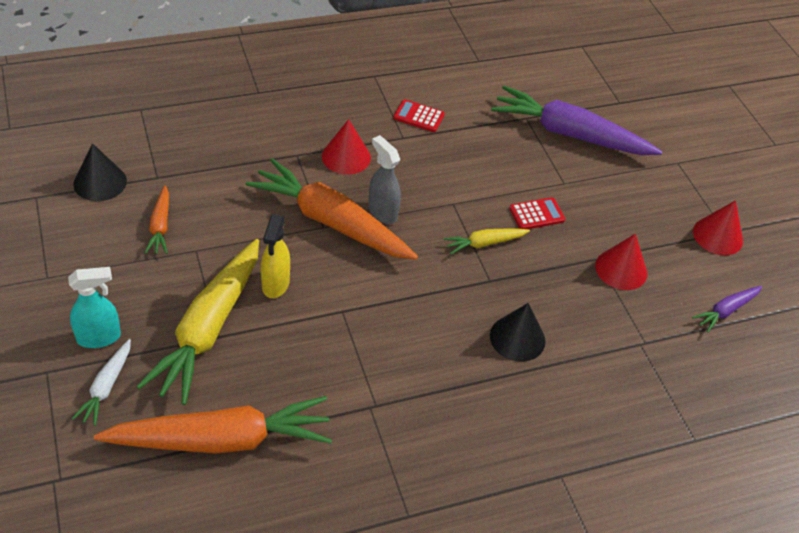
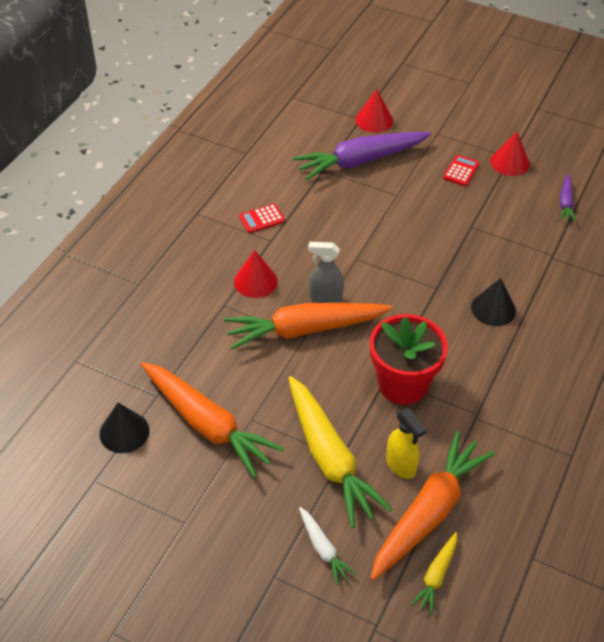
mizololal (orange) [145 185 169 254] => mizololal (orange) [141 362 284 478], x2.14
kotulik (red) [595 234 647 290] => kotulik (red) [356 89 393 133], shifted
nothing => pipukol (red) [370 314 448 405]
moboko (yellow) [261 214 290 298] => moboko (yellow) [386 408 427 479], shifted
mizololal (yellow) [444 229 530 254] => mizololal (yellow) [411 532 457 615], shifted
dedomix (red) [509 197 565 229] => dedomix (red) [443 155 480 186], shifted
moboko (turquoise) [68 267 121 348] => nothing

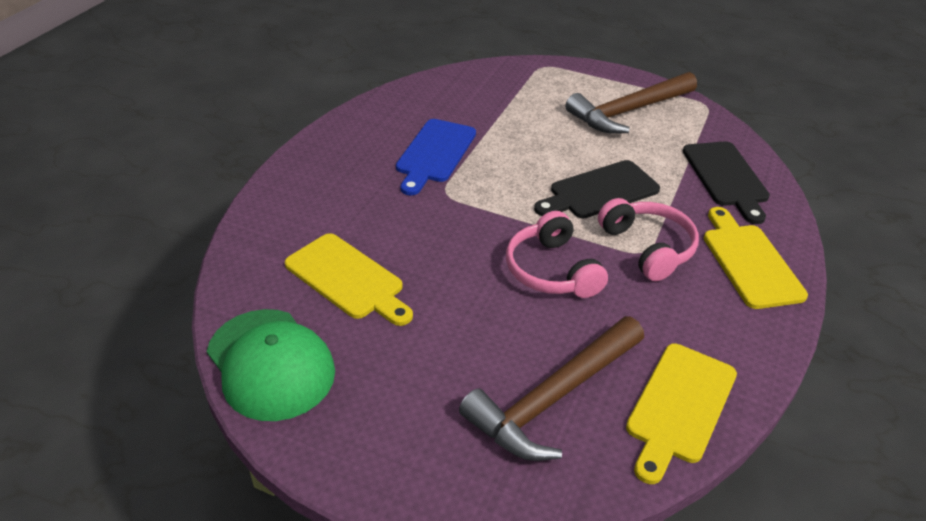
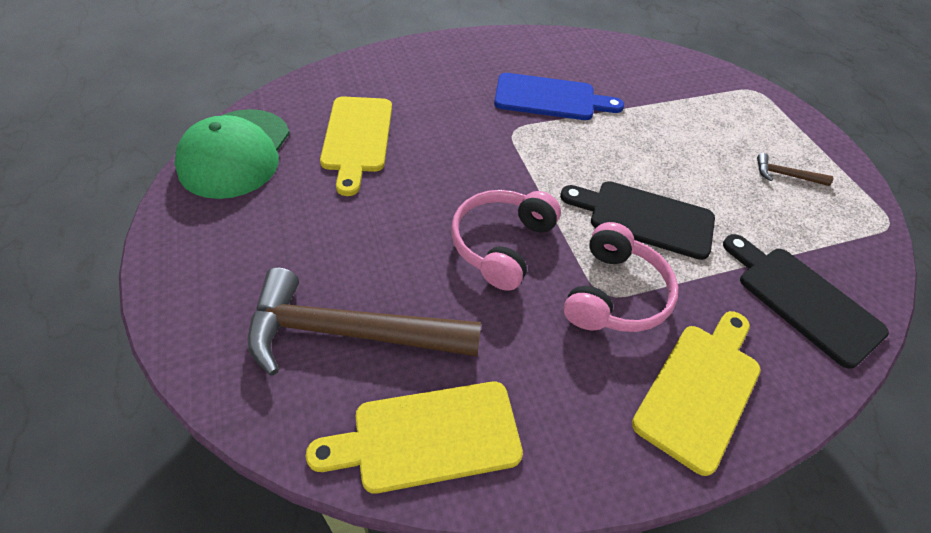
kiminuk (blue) [396 119 476 195] => kiminuk (blue) [494 73 624 120], 150 degrees counterclockwise
kiminuk (black) [683 141 770 224] => kiminuk (black) [723 234 889 369], 105 degrees clockwise
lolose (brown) [566 72 697 134] => lolose (brown) [757 153 834 186], x0.41

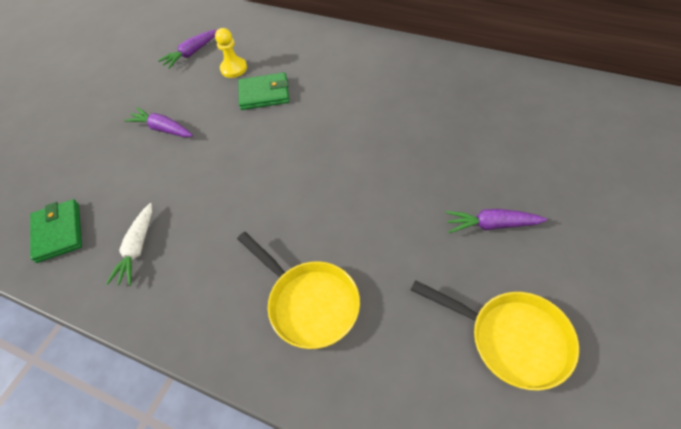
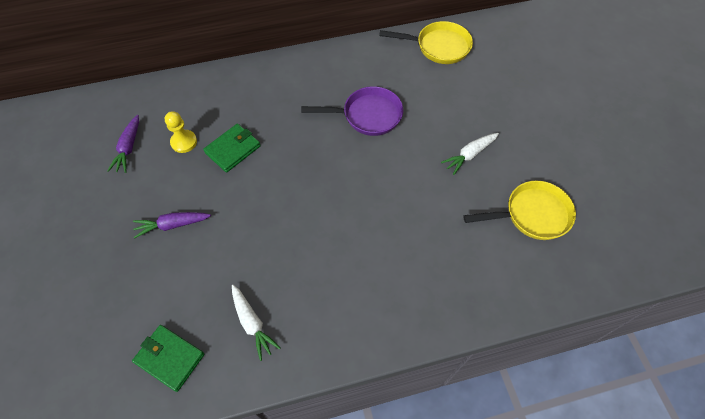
nothing => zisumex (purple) [301 86 403 136]
zisumex (yellow) [237 232 360 349] => zisumex (yellow) [379 21 473 64], shifted
mizololal (purple) [446 209 547 233] => mizololal (white) [441 133 499 175]

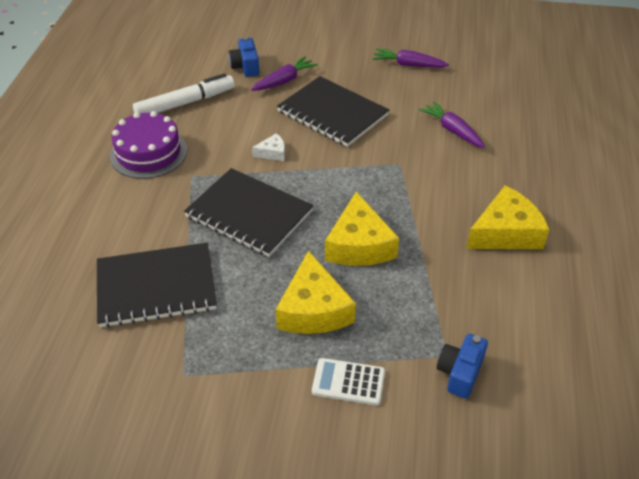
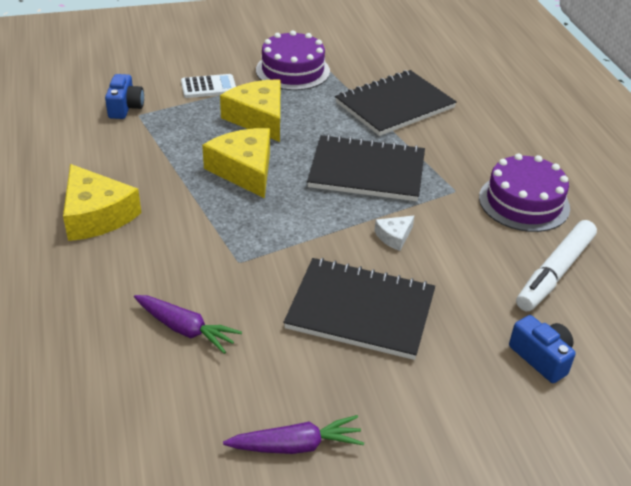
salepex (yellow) [467 186 550 249] => salepex (yellow) [63 164 141 241], 75 degrees counterclockwise
nothing => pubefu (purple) [256 30 330 90]
mizololal (purple) [251 56 318 91] => nothing

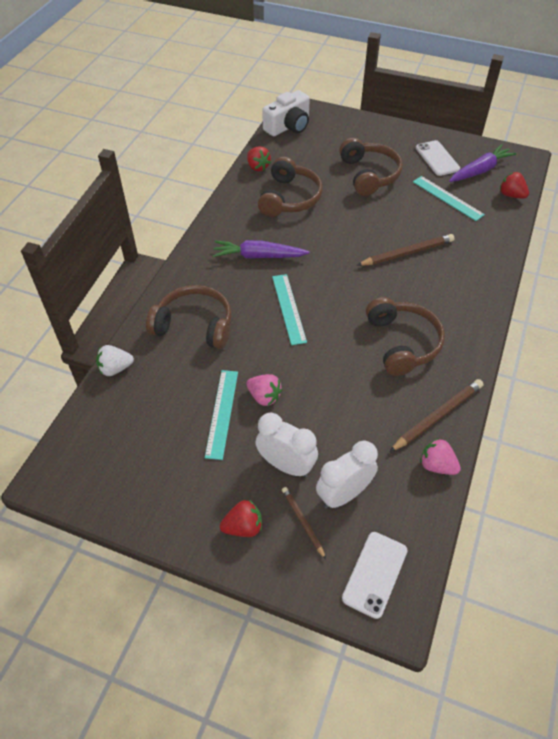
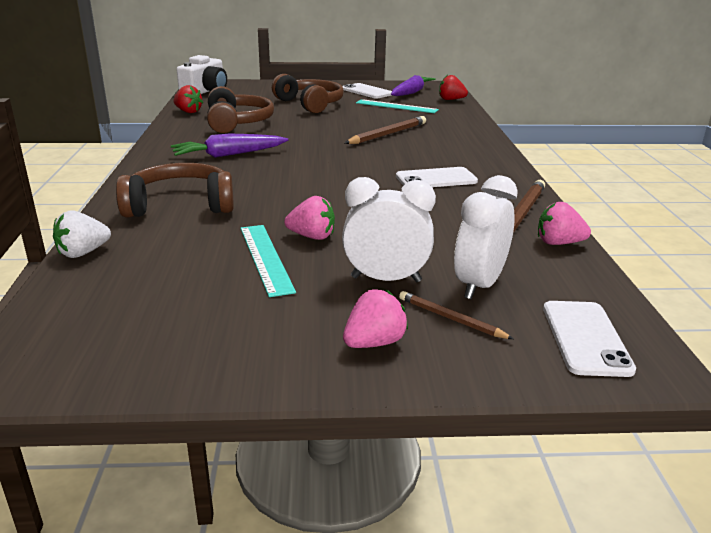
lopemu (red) [220 500 262 537] => lopemu (pink) [343 289 408 348]
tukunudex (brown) [366 297 445 376] => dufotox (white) [396 167 478 187]
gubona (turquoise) [272 274 307 345] => nothing

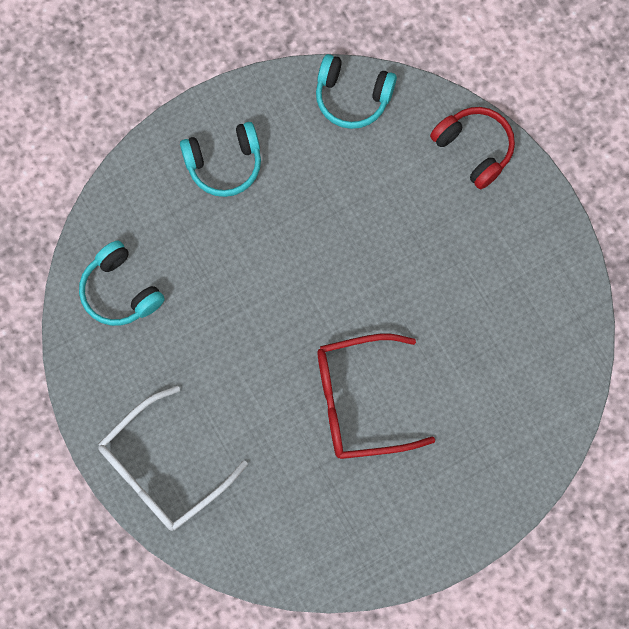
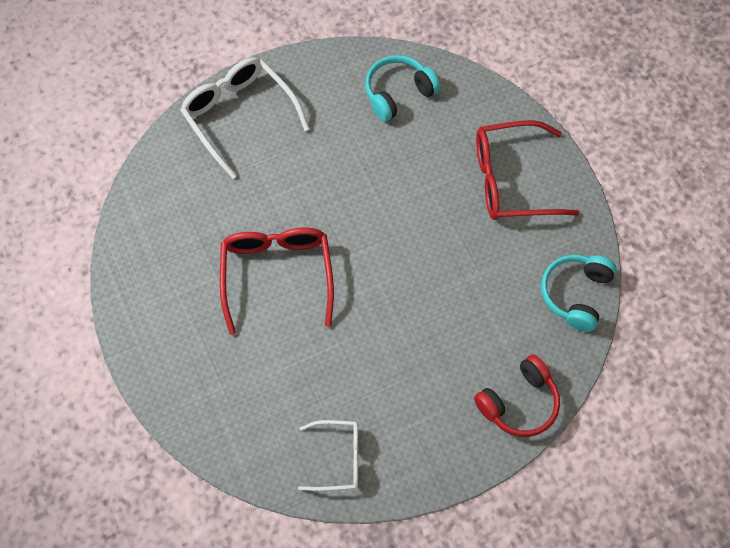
nothing => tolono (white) [298 420 358 491]
tukunudex (turquoise) [180 122 261 197] => tolono (red) [476 120 580 220]

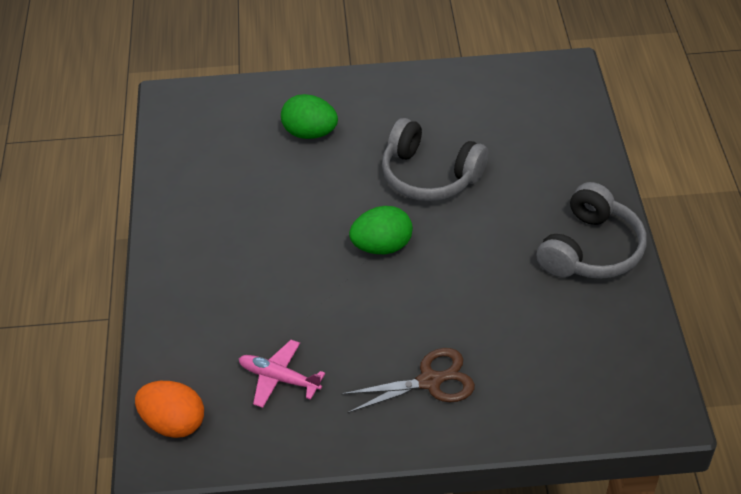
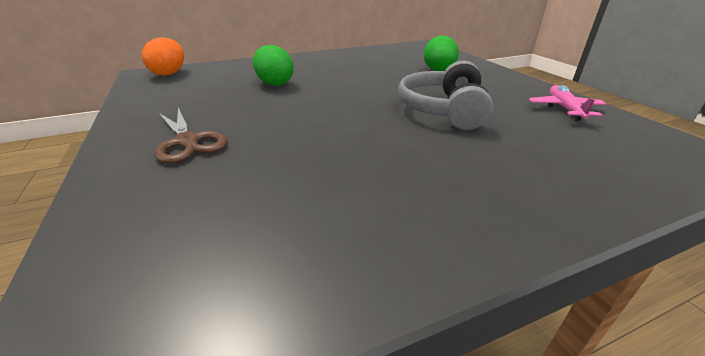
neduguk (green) [349 206 413 254] => neduguk (green) [253 45 294 86], shifted
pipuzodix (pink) [239 340 325 408] => pipuzodix (pink) [529 85 606 121], shifted
tukunudex (grey) [537 182 647 279] => nothing

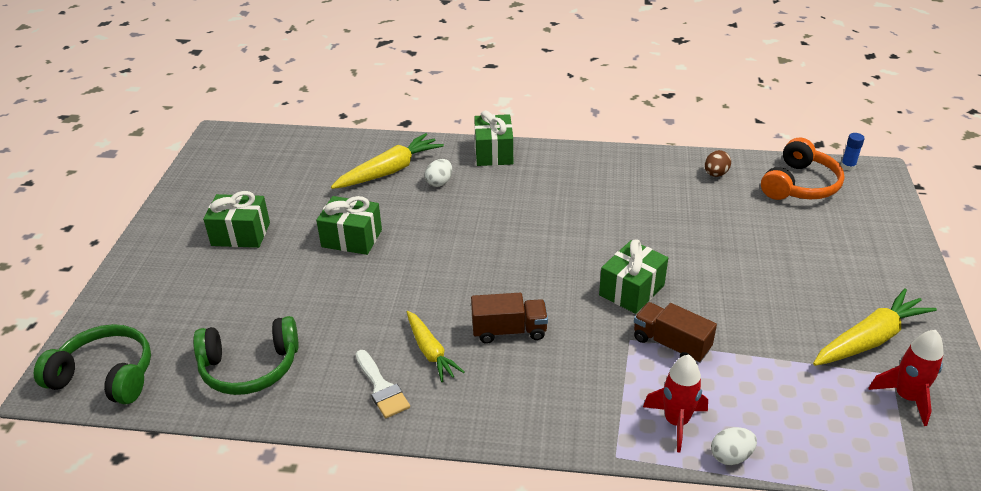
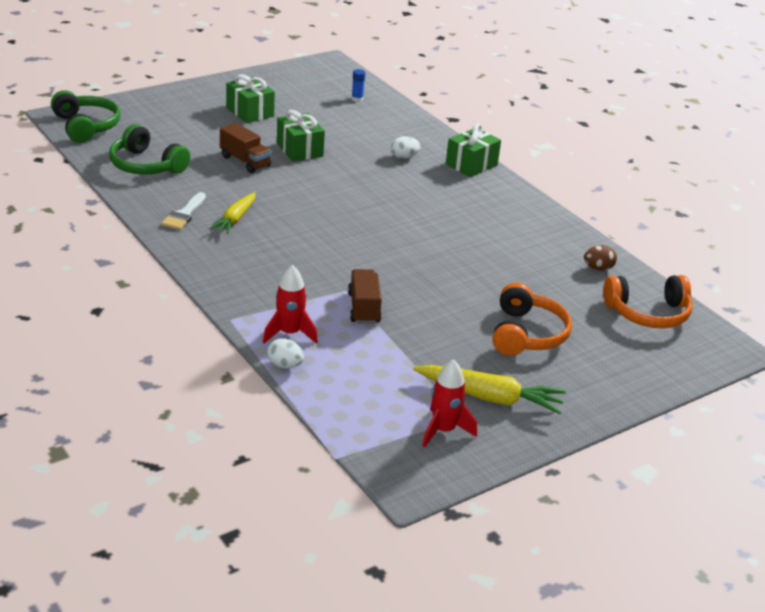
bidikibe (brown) [471 293 548 344] => bidikibe (brown) [220 123 272 173], shifted
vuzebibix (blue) [841 133 865 171] => vuzebibix (blue) [352 69 365 102], shifted
nothing => tukunudex (orange) [493 282 572 356]
mizololal (yellow) [331 133 444 189] => nothing
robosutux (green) [599 240 668 314] => nothing

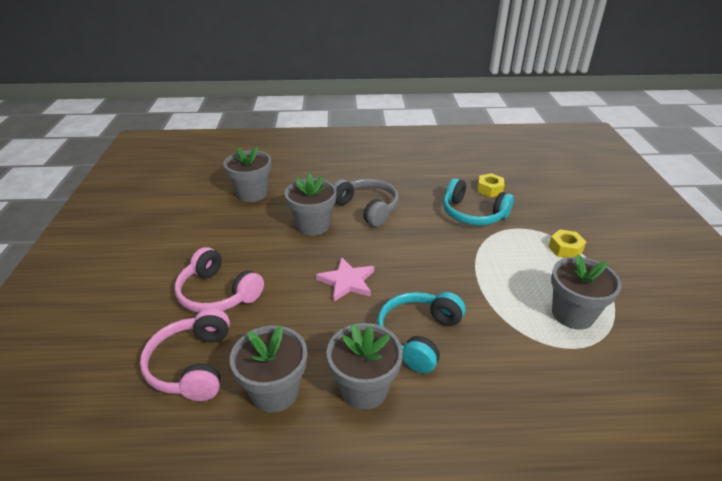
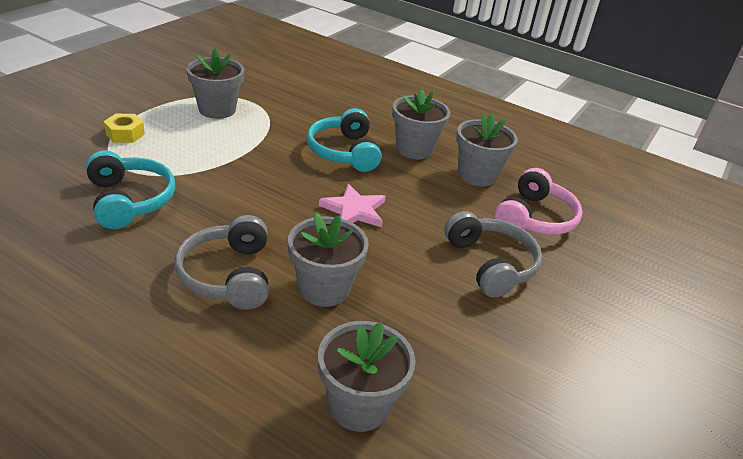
tukunudex (turquoise) [377 292 465 374] => tukunudex (turquoise) [307 108 381 172], 105 degrees clockwise
tukunudex (pink) [175 247 264 312] => tukunudex (grey) [444 211 542 298]
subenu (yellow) [478 173 504 197] => nothing

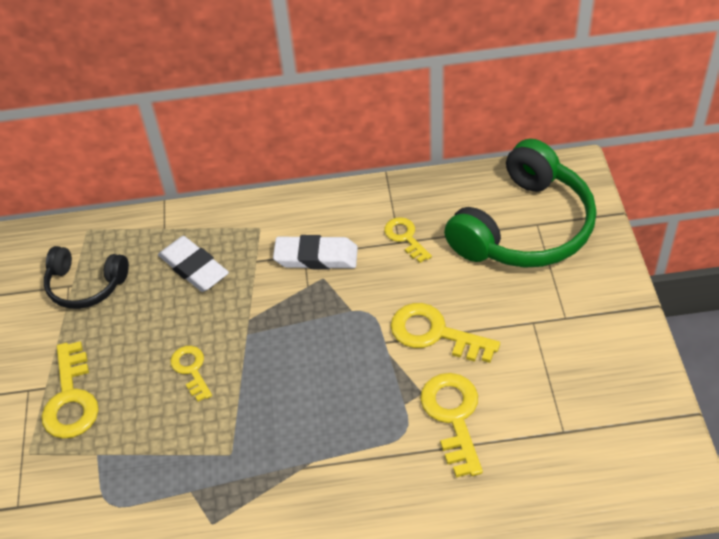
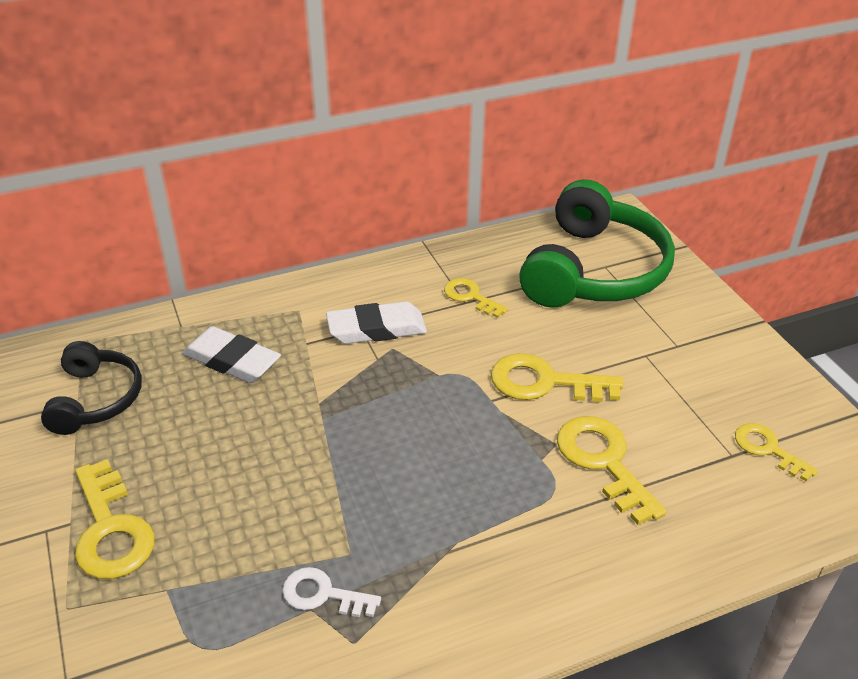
tukunudex (black) [44 246 129 309] => tukunudex (black) [41 341 142 435], 90 degrees counterclockwise
nothing => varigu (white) [282 567 381 617]
varigu (yellow) [170 346 212 402] => varigu (yellow) [735 423 818 482], shifted

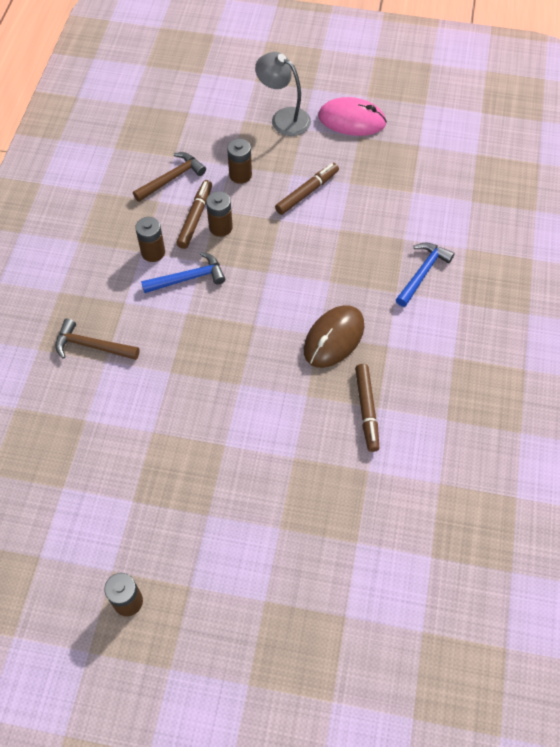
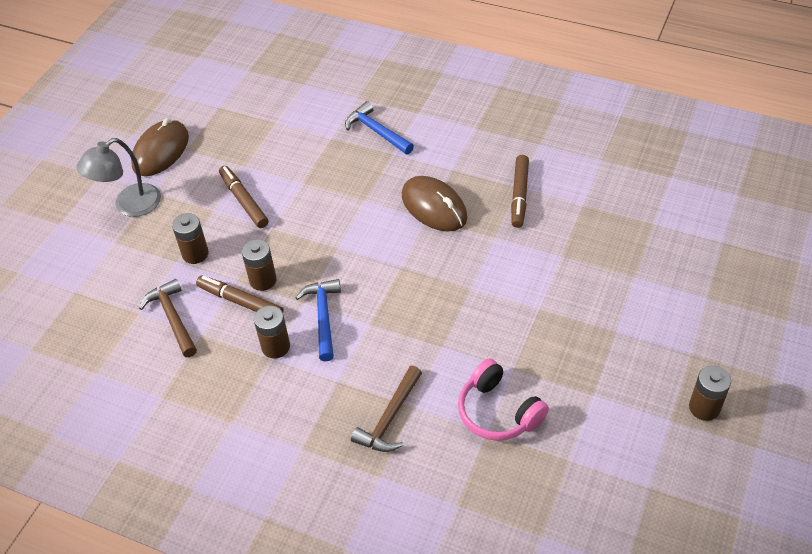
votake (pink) [318 97 387 136] => votake (brown) [131 118 189 176]
nothing => tukunudex (pink) [458 358 549 441]
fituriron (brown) [355 364 379 452] => fituriron (brown) [511 155 529 228], 90 degrees clockwise

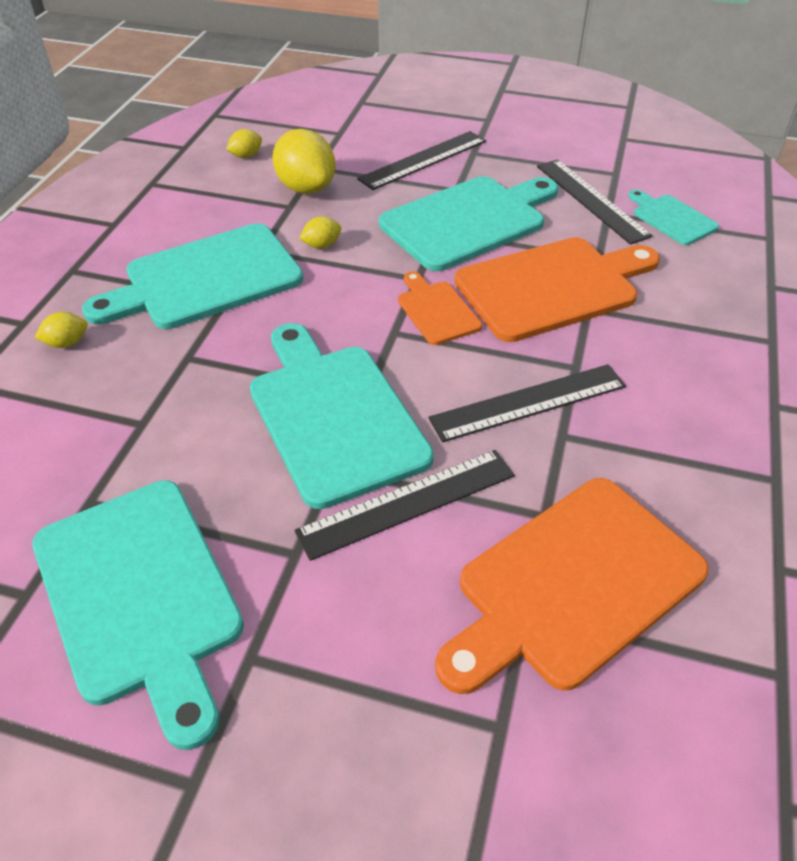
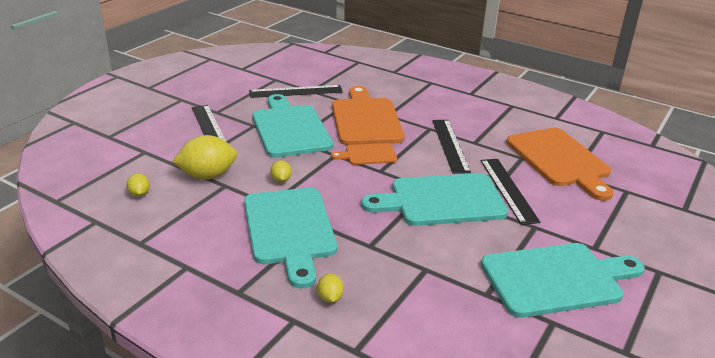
kiminuk (turquoise) [628 189 719 245] => nothing

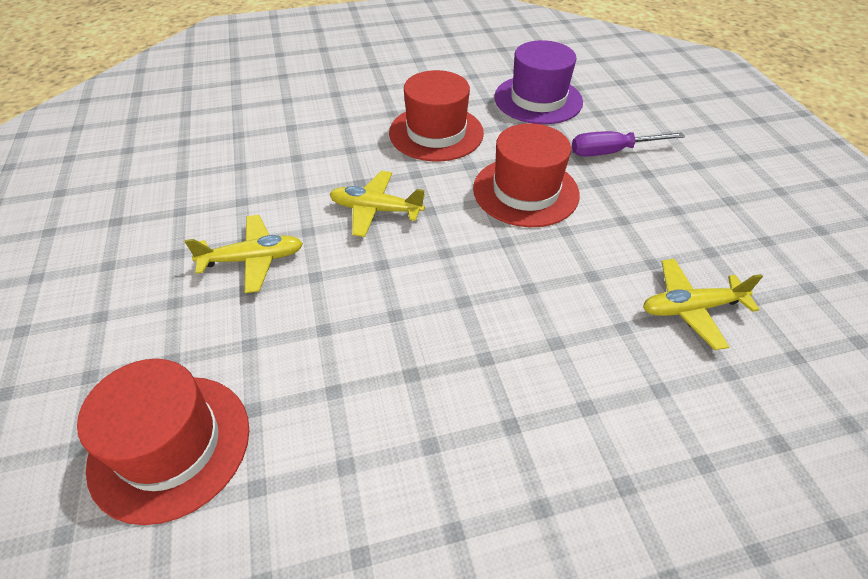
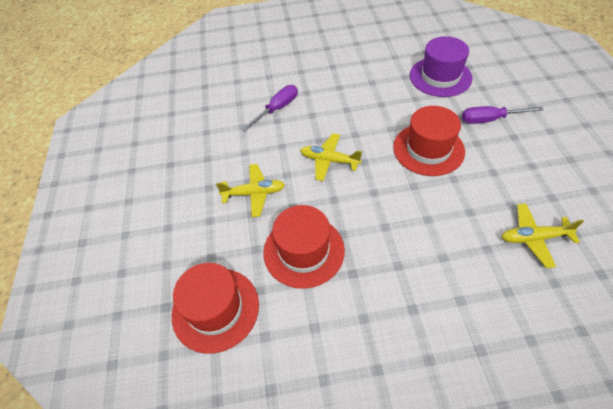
nothing => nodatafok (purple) [241 85 298 131]
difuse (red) [389 70 484 161] => difuse (red) [263 205 345 289], shifted

